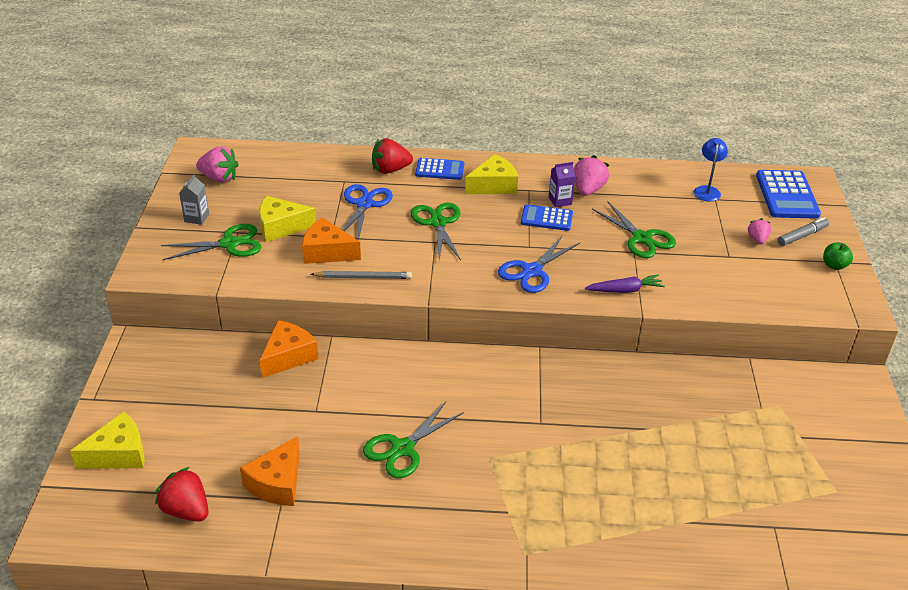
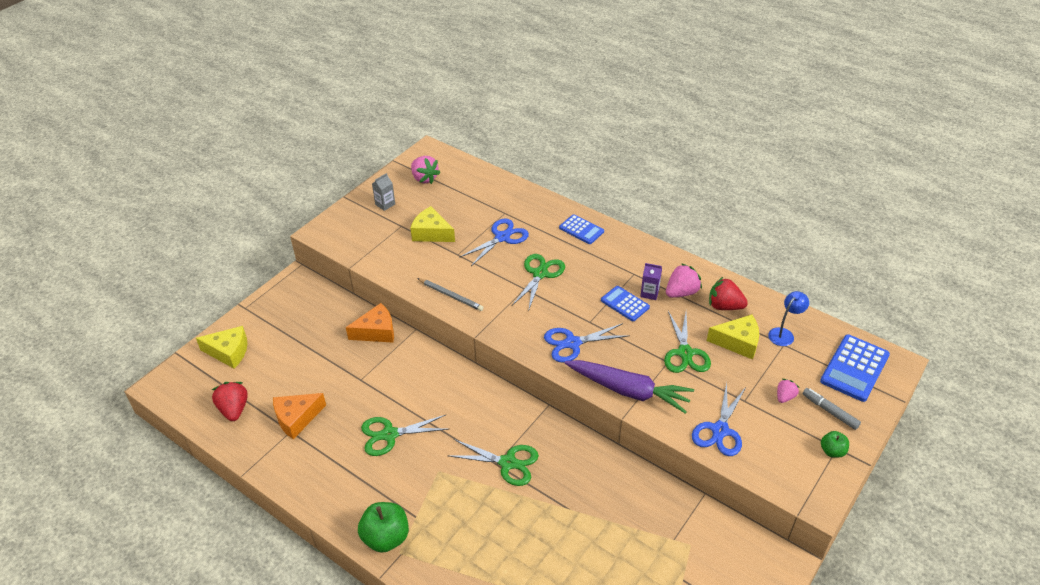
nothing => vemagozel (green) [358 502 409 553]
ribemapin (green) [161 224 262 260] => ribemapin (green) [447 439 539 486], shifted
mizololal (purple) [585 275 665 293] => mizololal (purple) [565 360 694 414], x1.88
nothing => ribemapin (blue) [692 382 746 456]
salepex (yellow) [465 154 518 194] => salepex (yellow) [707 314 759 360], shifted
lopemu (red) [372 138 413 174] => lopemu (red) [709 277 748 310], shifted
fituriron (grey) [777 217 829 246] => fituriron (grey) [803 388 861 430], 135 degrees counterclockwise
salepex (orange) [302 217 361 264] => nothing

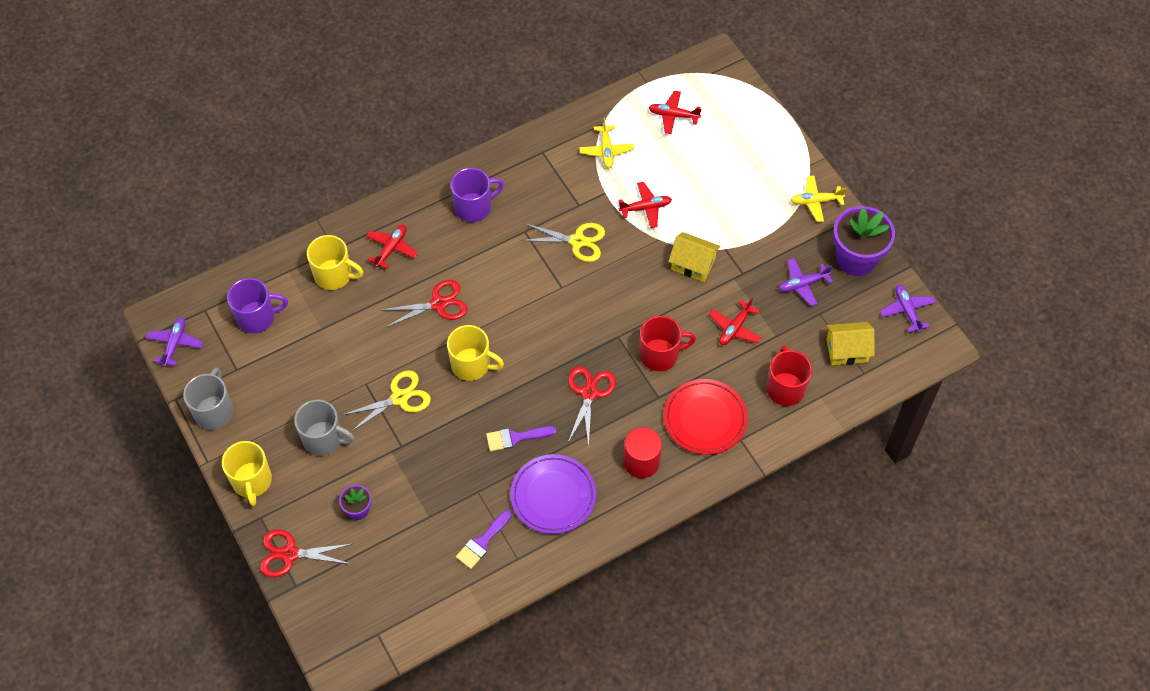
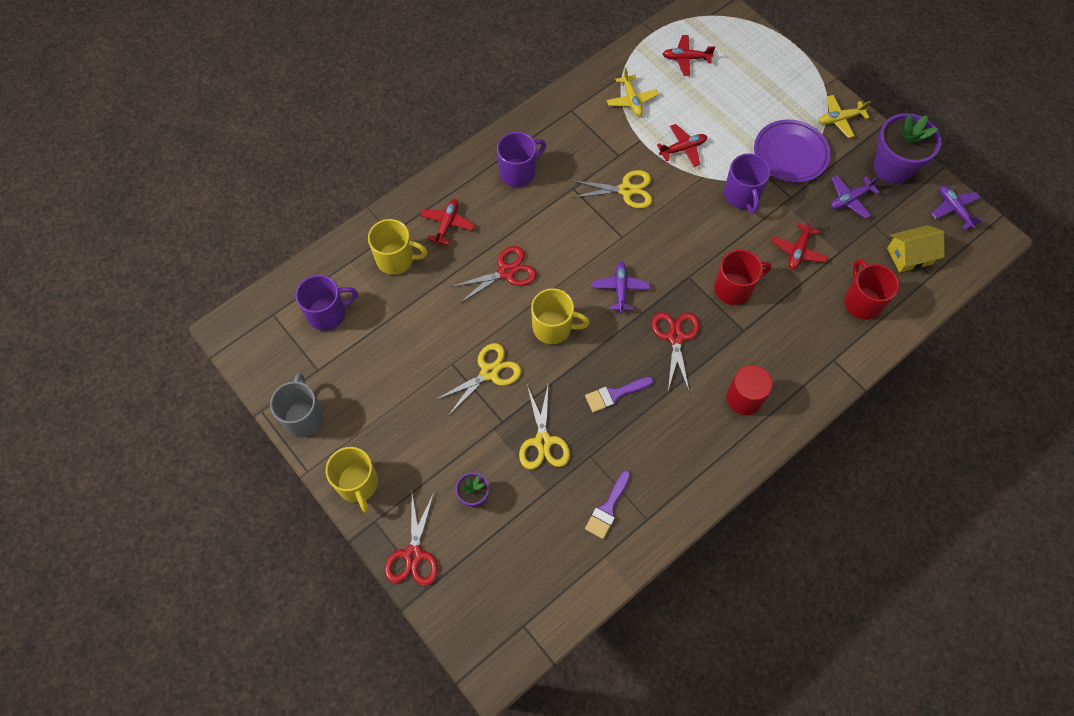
ribemapin (red) [260 530 352 577] => ribemapin (red) [384 493 438 586], 75 degrees counterclockwise
nothing => ribemapin (yellow) [519 385 570 469]
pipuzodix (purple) [145 317 203 367] => pipuzodix (purple) [592 262 650 313], shifted
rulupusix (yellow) [668 232 720 282] => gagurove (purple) [724 153 771 214]
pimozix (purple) [510 454 596 534] => pimozix (purple) [754 119 831 183], shifted
gagurove (grey) [294 400 355 456] => nothing
pimozix (red) [664 379 747 455] => nothing

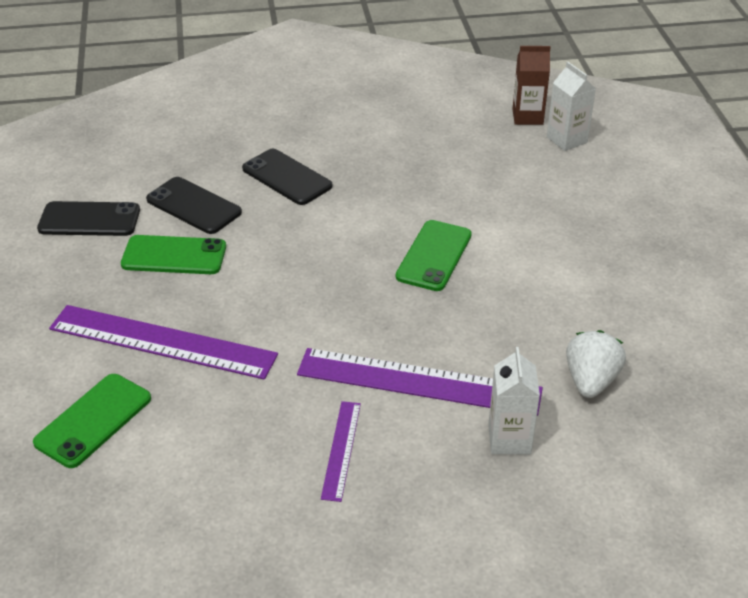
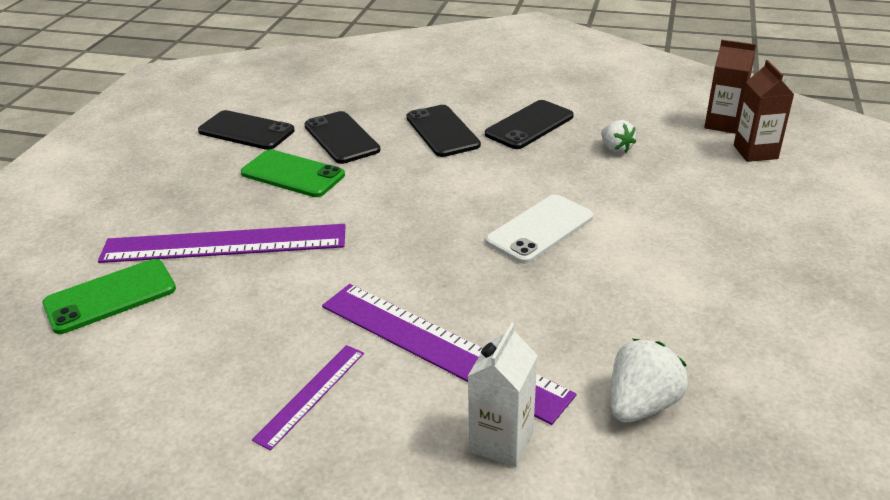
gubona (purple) [49 305 278 380] => gubona (purple) [98 224 346 263], 45 degrees counterclockwise
nothing => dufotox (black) [485 100 574 149]
dufotox (green) [396 220 472 291] => dufotox (white) [486 194 593 264]
nothing => lopemu (white) [601 120 636 154]
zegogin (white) [547 62 596 151] => zegogin (brown) [734 60 794 162]

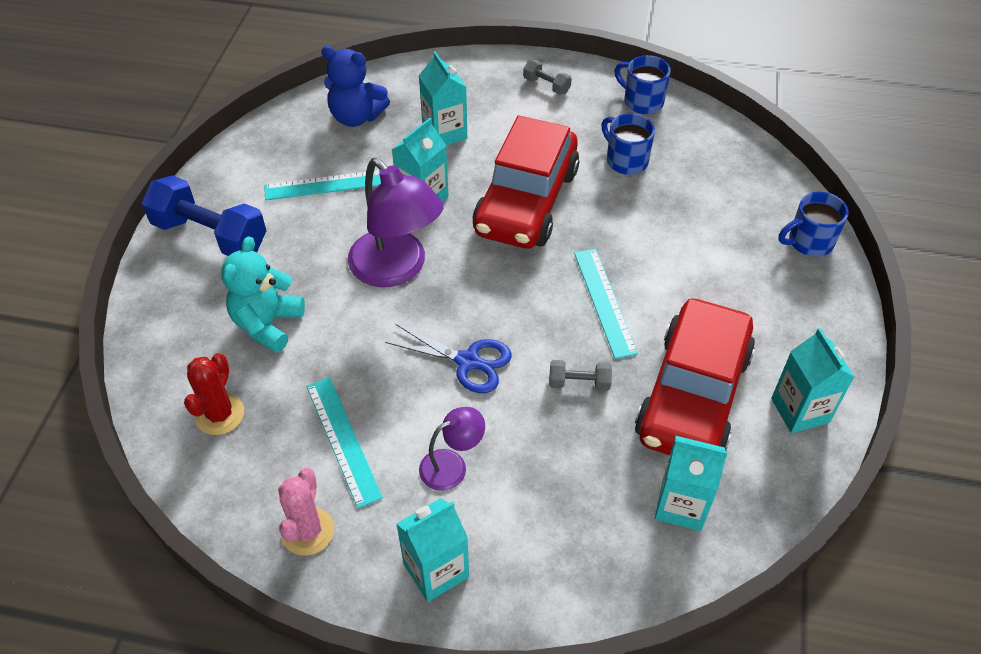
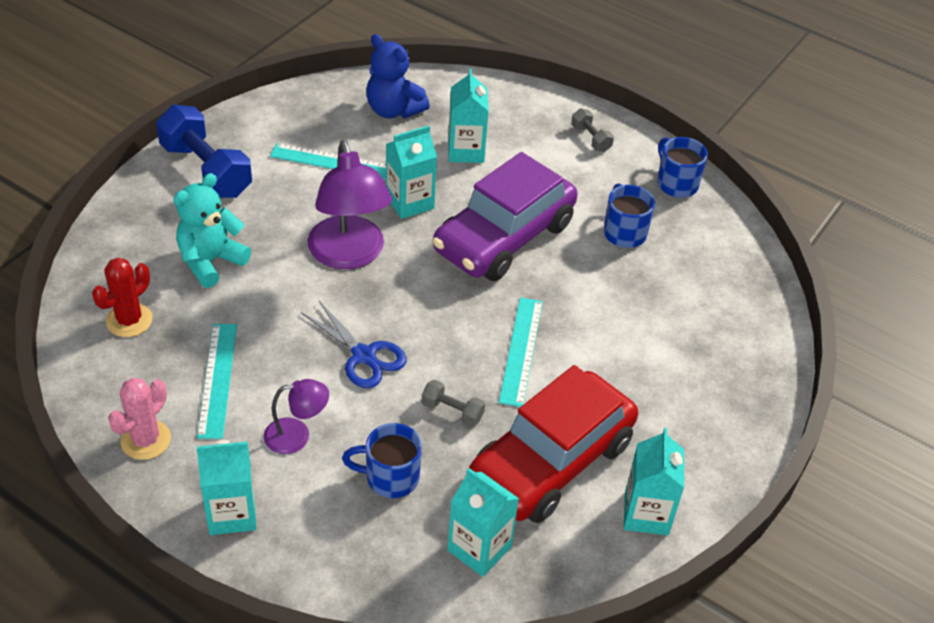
gagurove (blue) [779 192 849 257] => gagurove (blue) [342 423 422 498], shifted
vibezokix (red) [473 115 579 249] => vibezokix (purple) [432 152 577 281]

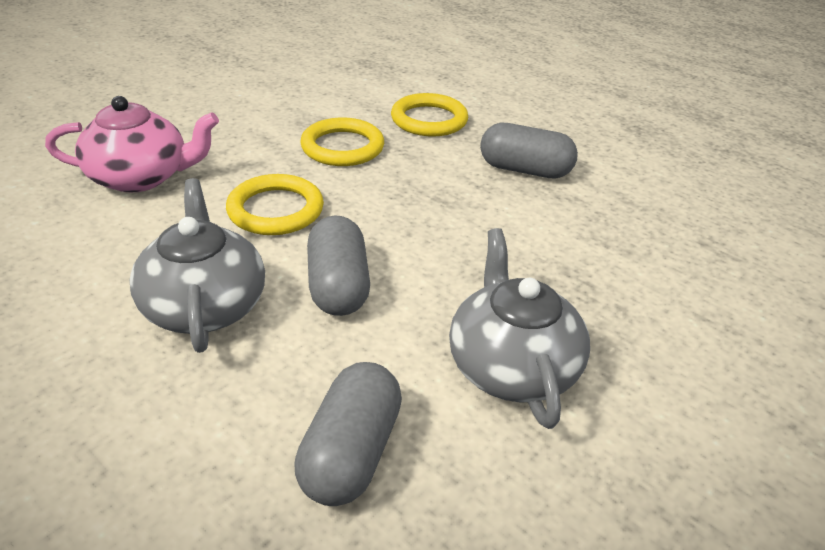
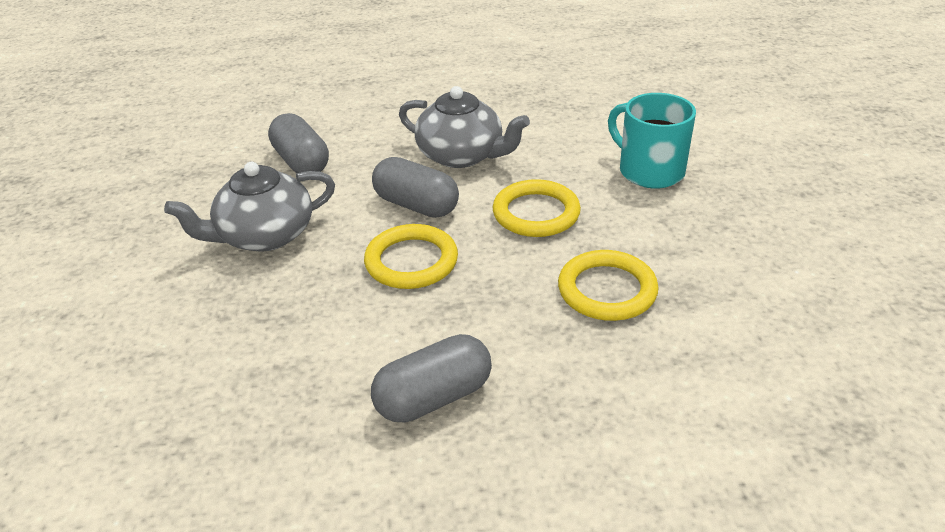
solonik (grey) [449 228 590 429] => solonik (grey) [164 162 335 251], 120 degrees clockwise
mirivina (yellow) [391 93 468 137] => mirivina (yellow) [364 224 458 289], shifted
solonik (pink) [45 96 219 192] => gagurove (turquoise) [608 93 696 188]

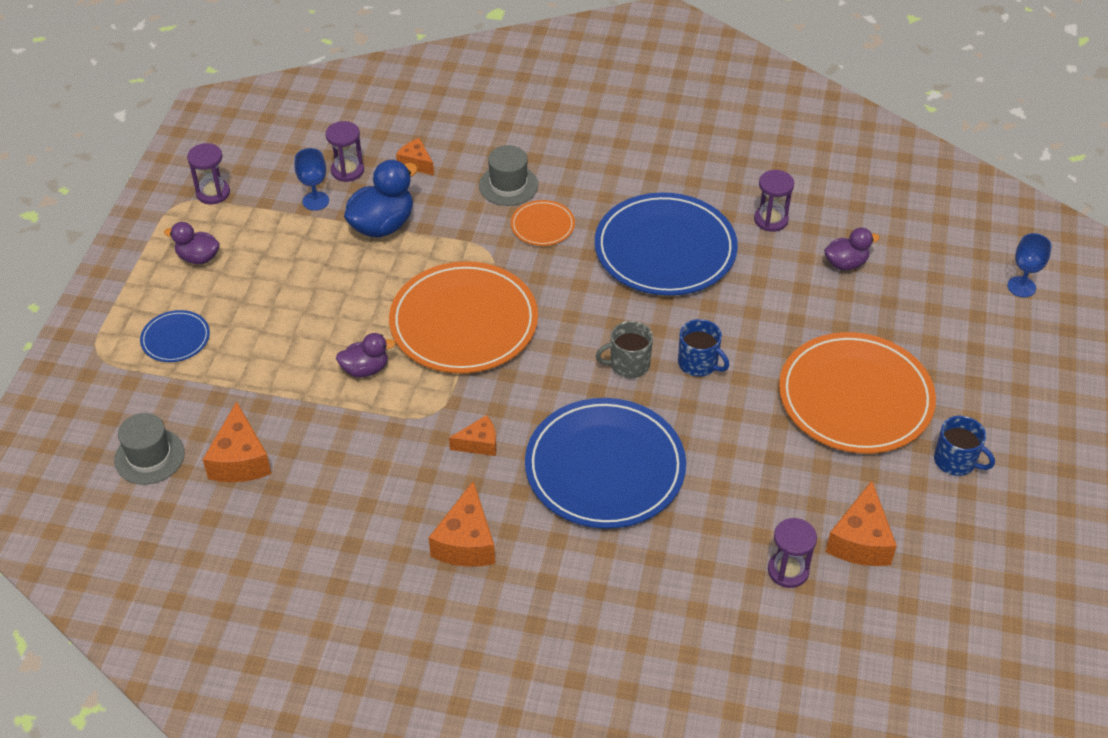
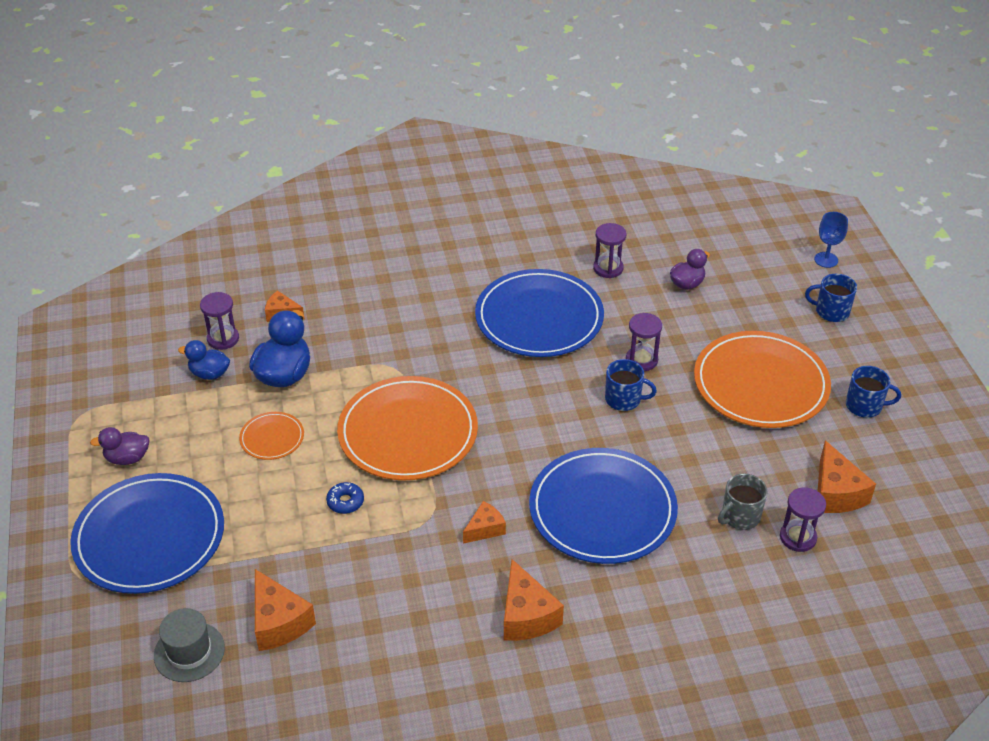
pimozix (blue) [140 310 210 362] => pimozix (blue) [70 473 224 594], x2.18
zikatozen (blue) [295 148 329 211] => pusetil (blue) [178 340 230 380]
pimozix (orange) [511 200 575 246] => pimozix (orange) [239 412 304 460], shifted
pusetil (purple) [336 333 396 378] => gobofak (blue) [326 482 364 514]
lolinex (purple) [187 143 230 204] => lolinex (purple) [626 313 662 371], shifted
gagurove (grey) [596 321 653 378] => gagurove (grey) [718 474 767 530], shifted
nothing => gagurove (blue) [805 274 857 322]
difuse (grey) [479 145 538 206] => nothing

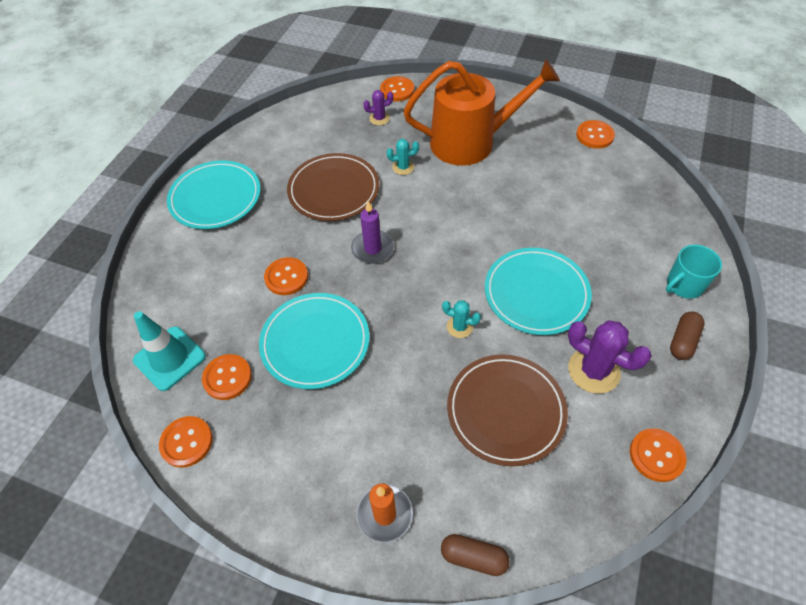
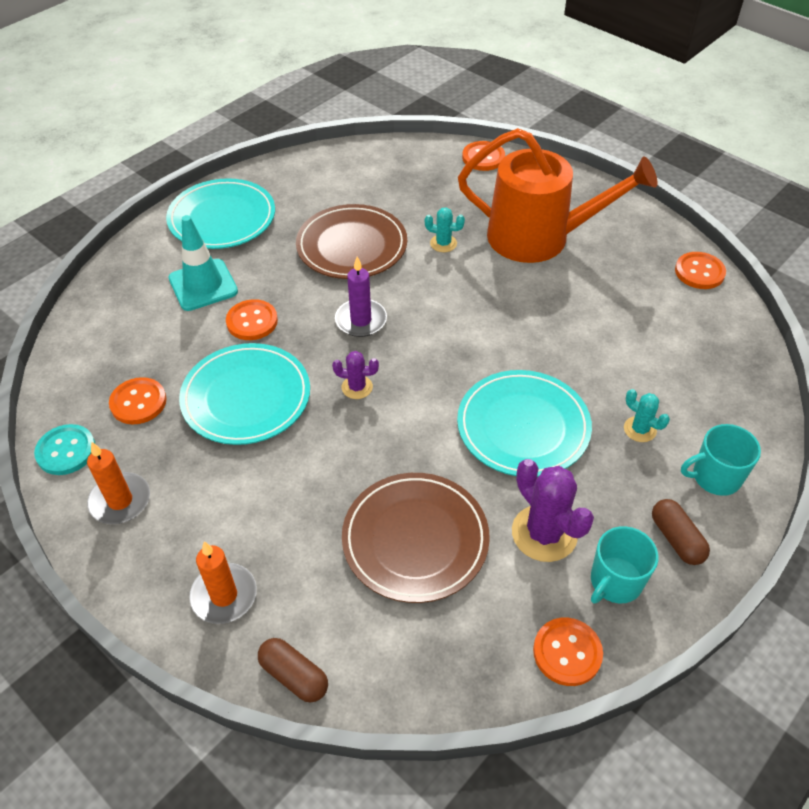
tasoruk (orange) [159 416 213 468] => tasoruk (turquoise) [34 424 95 475]
nothing => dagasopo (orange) [87 442 150 524]
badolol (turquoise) [133 311 206 391] => badolol (turquoise) [169 215 238 311], shifted
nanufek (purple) [363 90 393 125] => nanufek (purple) [332 351 379 399], shifted
nothing => gagurove (turquoise) [591 526 659 603]
nanufek (turquoise) [442 300 481 338] => nanufek (turquoise) [624 389 670 442], shifted
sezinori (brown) [670 311 705 360] => sezinori (brown) [652 499 710 565], 75 degrees counterclockwise

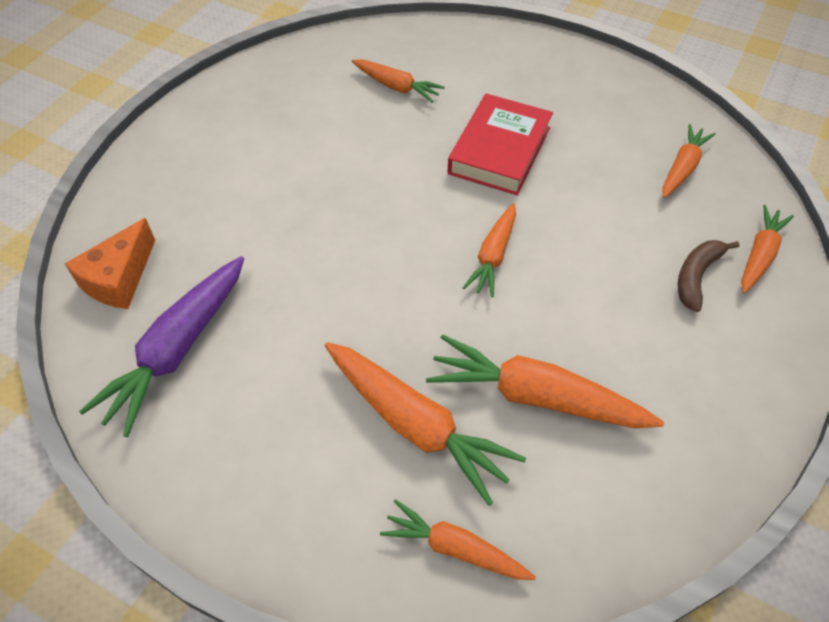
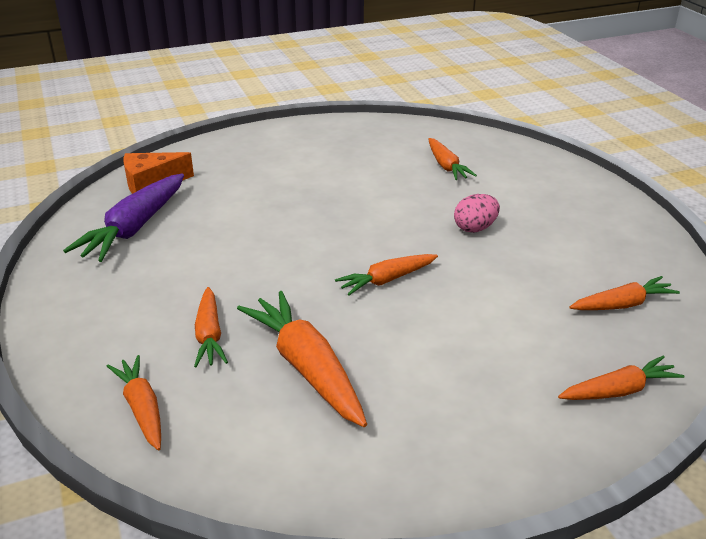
mizololal (purple) [79 256 244 437] => mizololal (purple) [63 174 184 262], 45 degrees counterclockwise
mizololal (orange) [325 342 526 506] => mizololal (orange) [194 287 228 367], x0.60
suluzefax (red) [448 93 553 195] => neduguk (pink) [454 194 500 233]
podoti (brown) [678 240 739 312] => nothing

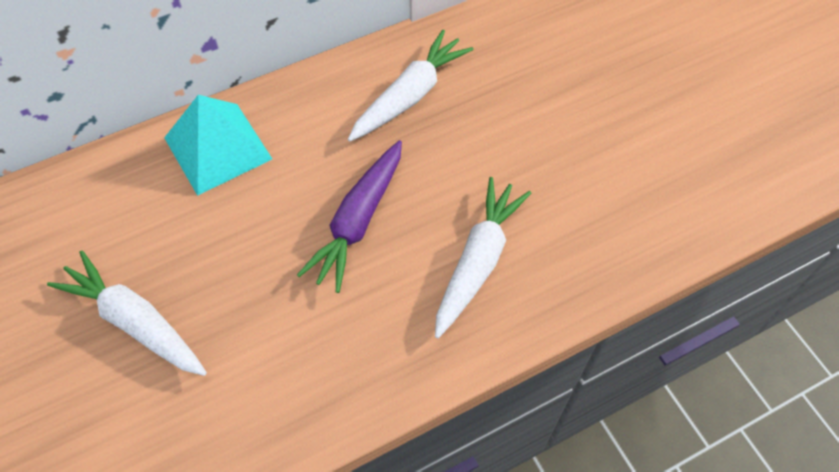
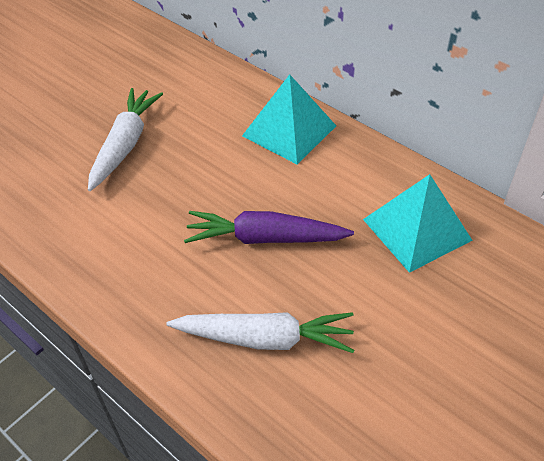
mizololal (white) [348 30 474 141] => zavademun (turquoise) [363 174 473 273]

